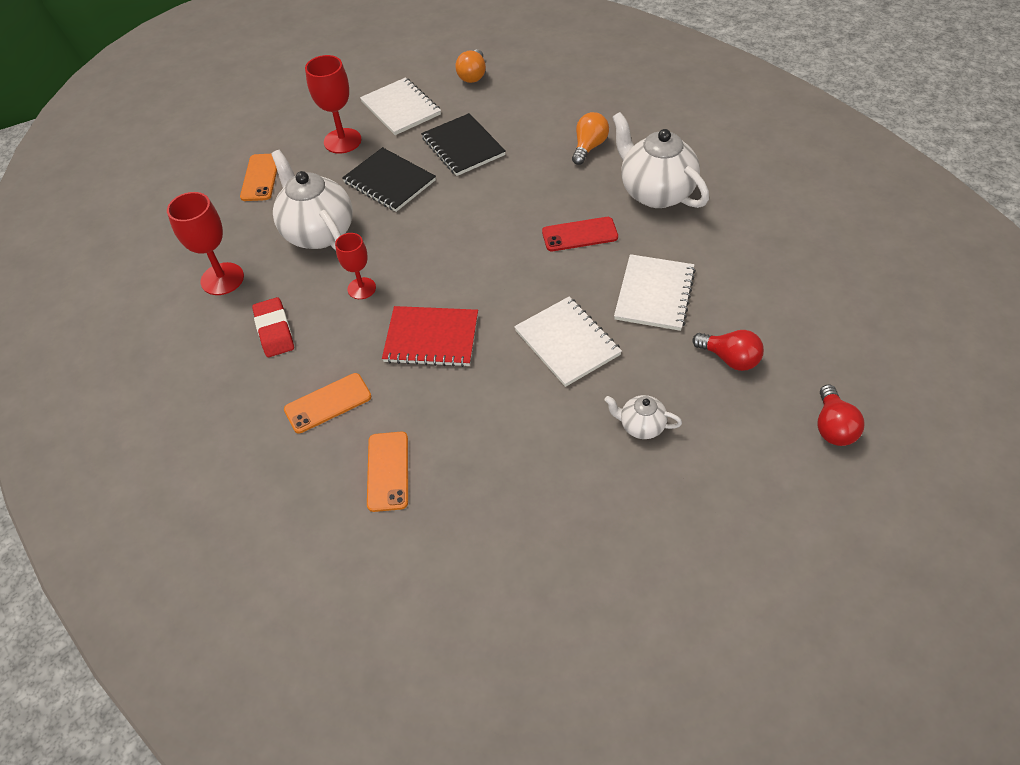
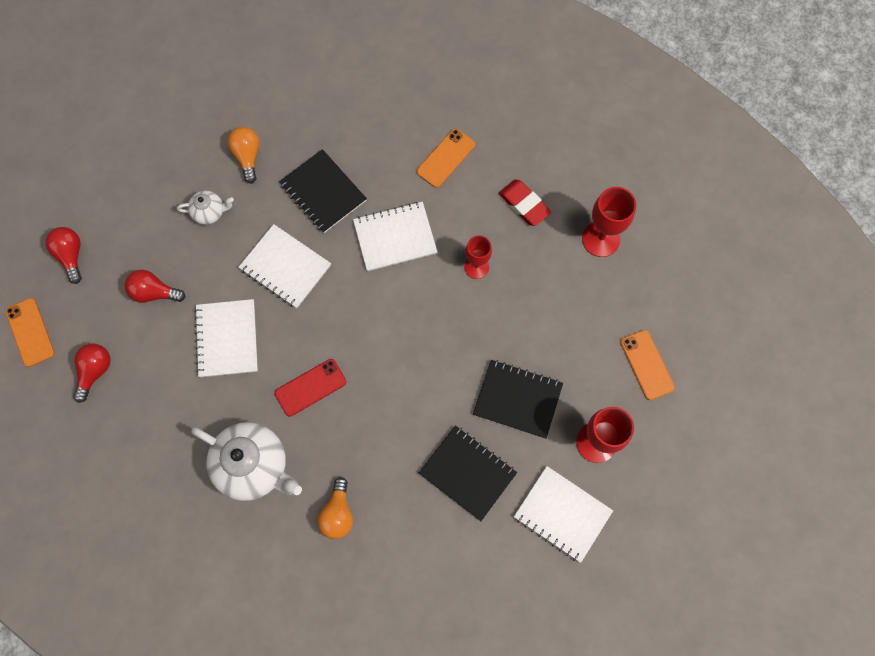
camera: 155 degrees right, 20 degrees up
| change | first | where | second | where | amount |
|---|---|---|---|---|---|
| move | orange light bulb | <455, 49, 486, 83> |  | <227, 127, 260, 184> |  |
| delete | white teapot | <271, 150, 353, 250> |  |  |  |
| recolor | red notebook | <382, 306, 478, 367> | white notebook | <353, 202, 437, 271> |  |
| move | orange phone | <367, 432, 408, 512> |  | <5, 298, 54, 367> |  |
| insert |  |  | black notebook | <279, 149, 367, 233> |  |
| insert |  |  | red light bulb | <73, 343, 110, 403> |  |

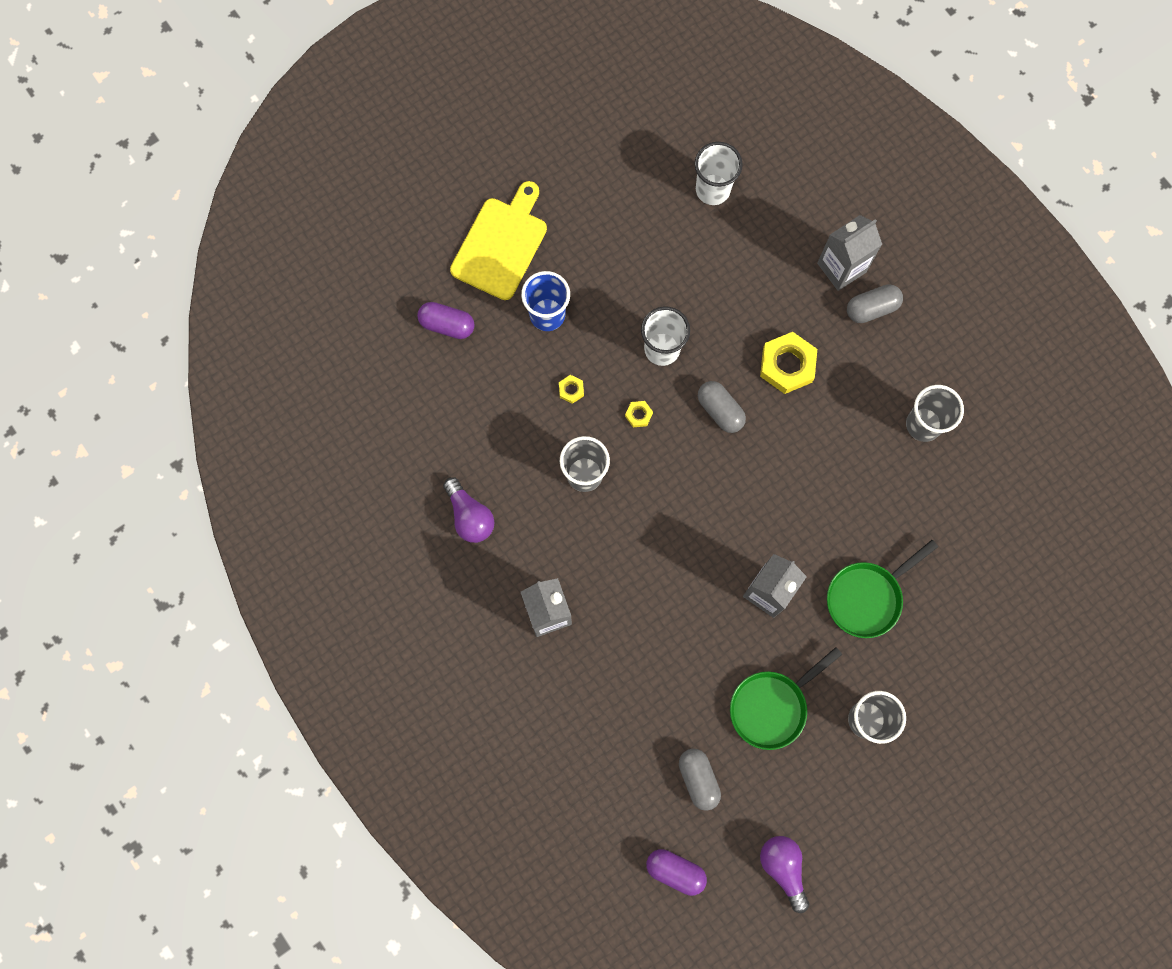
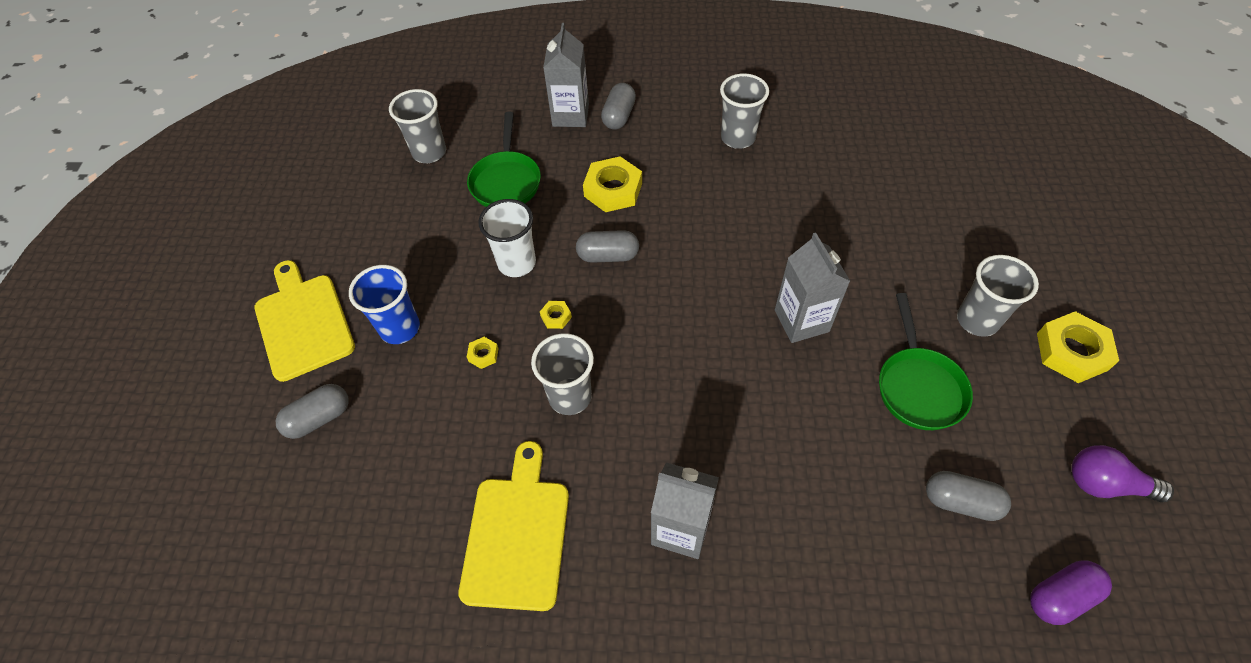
camera: 50 degrees left, 20 degrees down
| change | first | where | second | where | amount |
|---|---|---|---|---|---|
| recolor | white cup | <695, 142, 743, 205> | grey cup | <389, 89, 446, 163> |  |
| recolor | purple capsule | <417, 302, 475, 339> | grey capsule | <275, 384, 349, 439> |  |
| replace | purple light bulb | <443, 477, 494, 543> | yellow cutting board | <459, 441, 569, 611> |  |
| move | green pan | <827, 540, 938, 638> |  | <467, 112, 541, 207> |  |
| insert |  |  | yellow nut | <1037, 311, 1119, 383> |  |

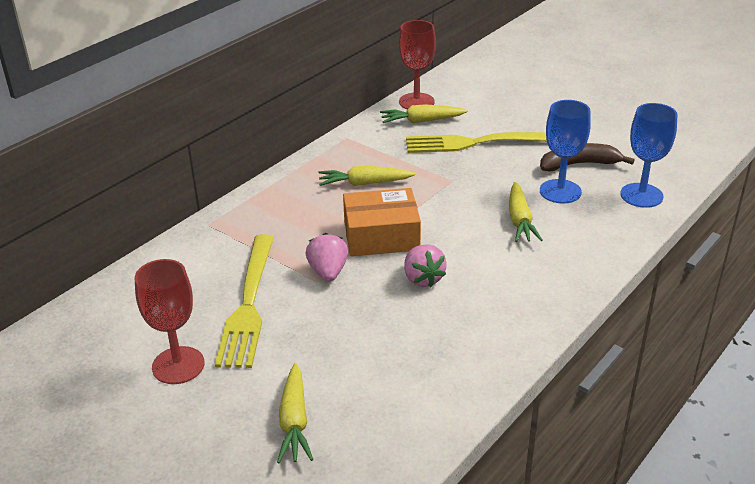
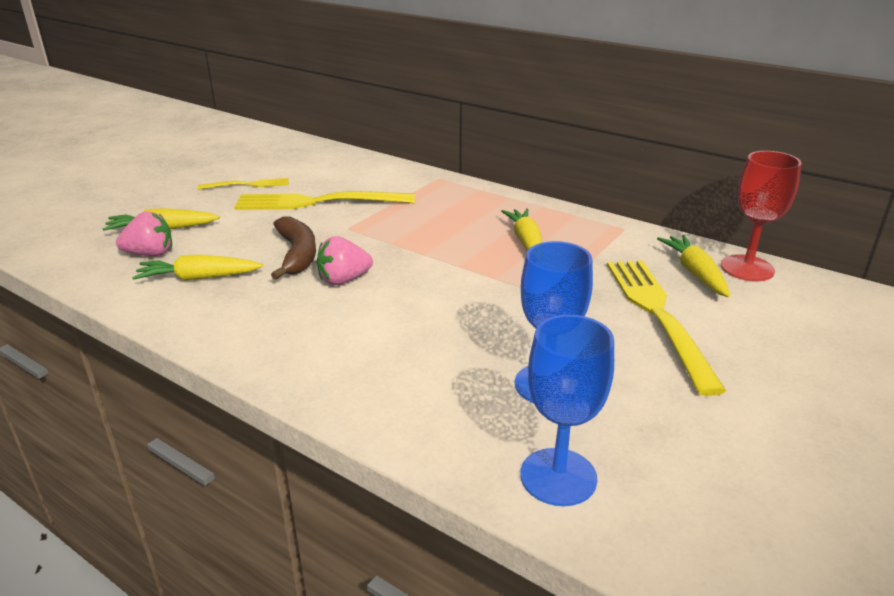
camera: 85 degrees right, 5 degrees down
| change | first | where | second | where | amount |
|---|---|---|---|---|---|
| move | brown banana | <540, 143, 635, 172> |  | <271, 216, 316, 280> |  |
| move | yellow carrot | <509, 182, 543, 242> |  | <132, 255, 263, 281> |  |
| delete | orange box | <343, 188, 421, 256> |  |  |  |
| move | pink strawberry | <306, 233, 348, 282> |  | <116, 212, 172, 256> |  |
| replace | red goblet | <135, 259, 204, 384> | yellow fork | <197, 178, 289, 190> |  |

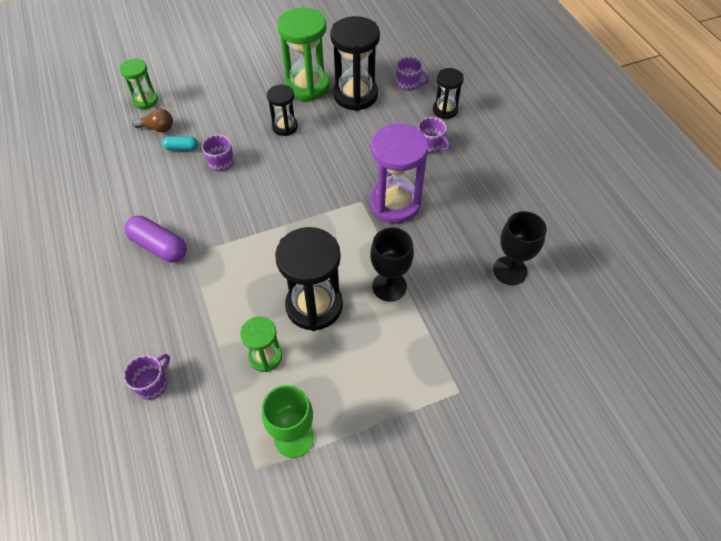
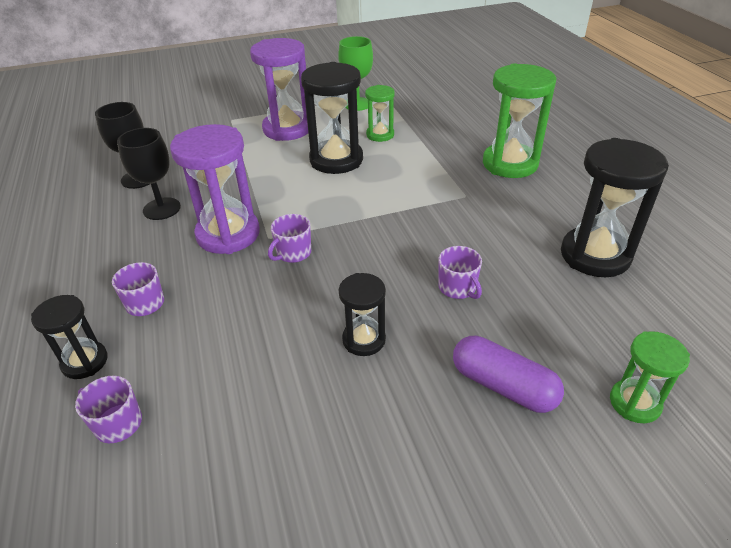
camera: 175 degrees left, 15 degrees down
| change | first | where | second | where | amount |
|---|---|---|---|---|---|
| move | green hourglass | <277, 7, 329, 101> |  | <483, 63, 556, 178> |  |
| move | black hourglass | <330, 16, 380, 111> |  | <561, 138, 669, 277> |  |
| delete | brown light bulb | <132, 109, 173, 132> |  |  |  |
| delete | turquoise capsule | <162, 136, 198, 151> |  |  |  |
| move | purple capsule | <124, 216, 187, 262> |  | <453, 336, 564, 413> |  |
| move | black goblet | <370, 227, 414, 302> |  | <117, 128, 181, 220> |  |
| move | purple mug | <123, 354, 170, 400> |  | <268, 214, 311, 263> |  |
| insert |  |  | purple hourglass | <250, 38, 308, 141> |  |

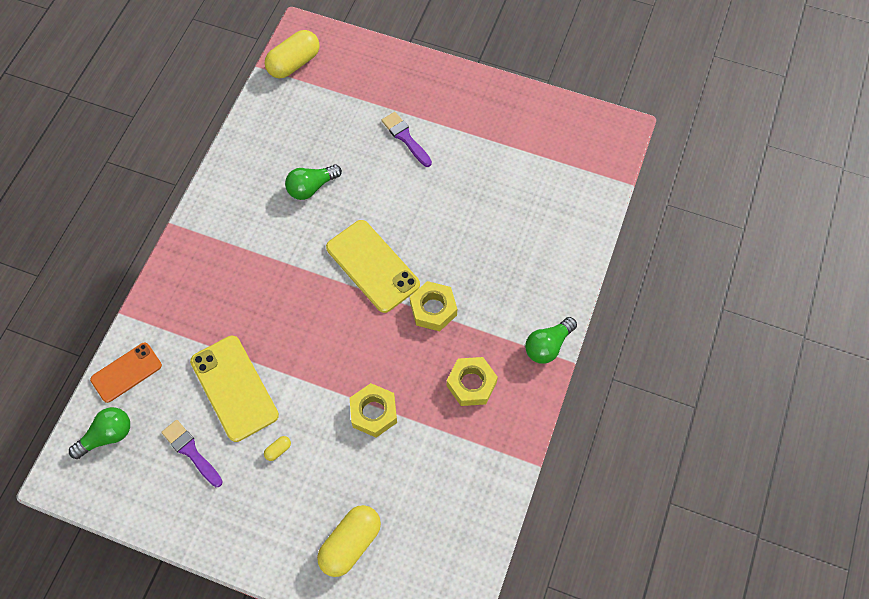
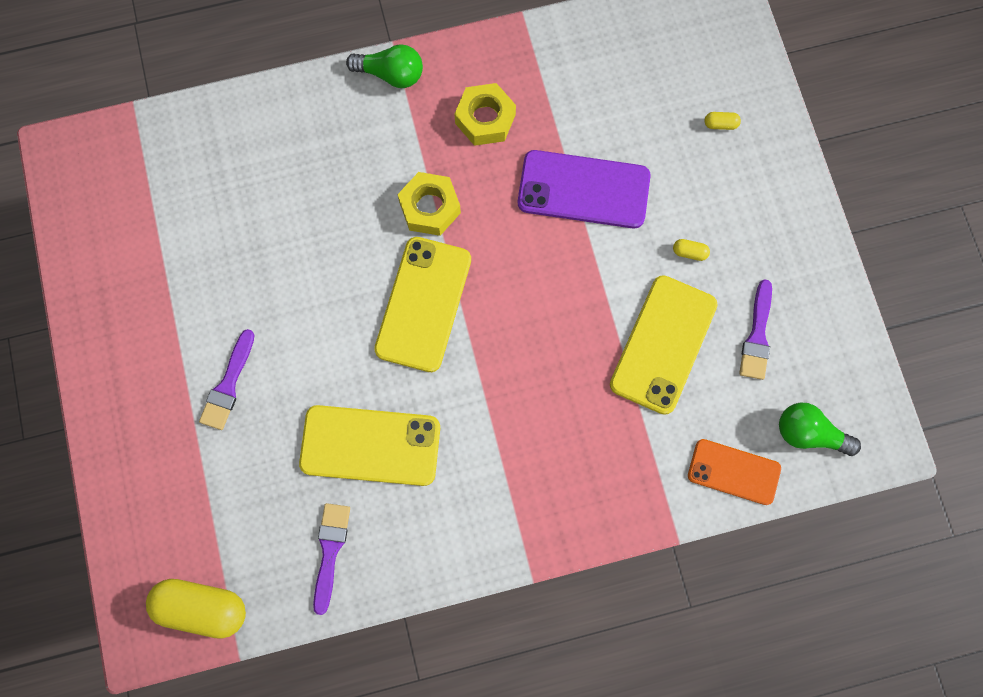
camera: 125 degrees left, 10 degrees up
| change | first | where | second | where | amount |
|---|---|---|---|---|---|
| replace | green light bulb | <285, 165, 342, 200> | yellow phone | <299, 405, 440, 486> |  |
| replace | yellow nut | <350, 383, 397, 437> | purple phone | <518, 150, 651, 228> |  |
| resize | yellow capsule | <317, 505, 381, 577> |  | <705, 112, 741, 130> | x0.41 |
| insert |  |  | purple brush | <313, 503, 350, 615> |  |

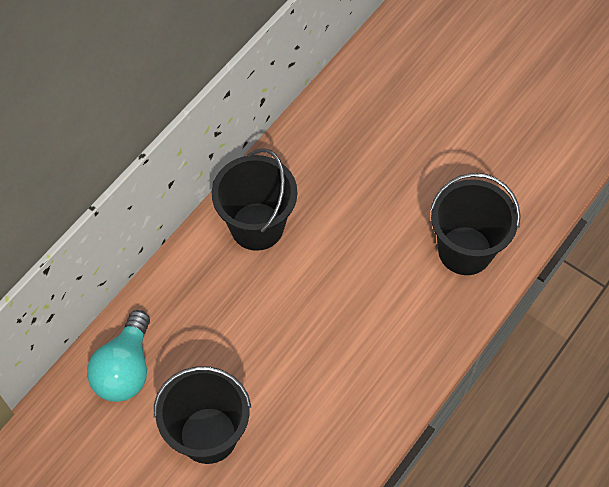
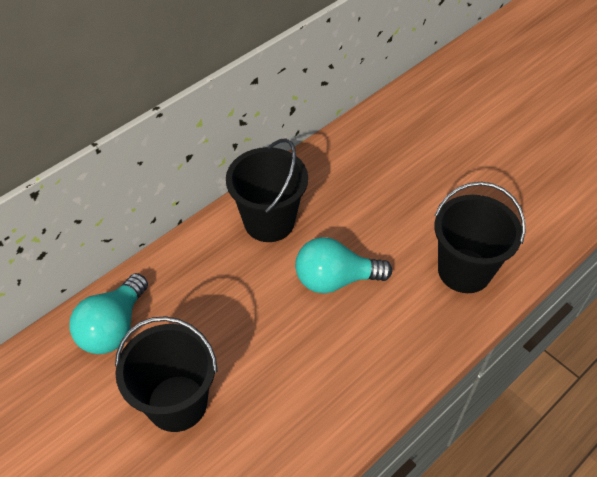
camera: 10 degrees right, 10 degrees down
| change | first | where | second | where | amount |
|---|---|---|---|---|---|
| insert |  |  | turquoise light bulb | <295, 237, 392, 293> |  |

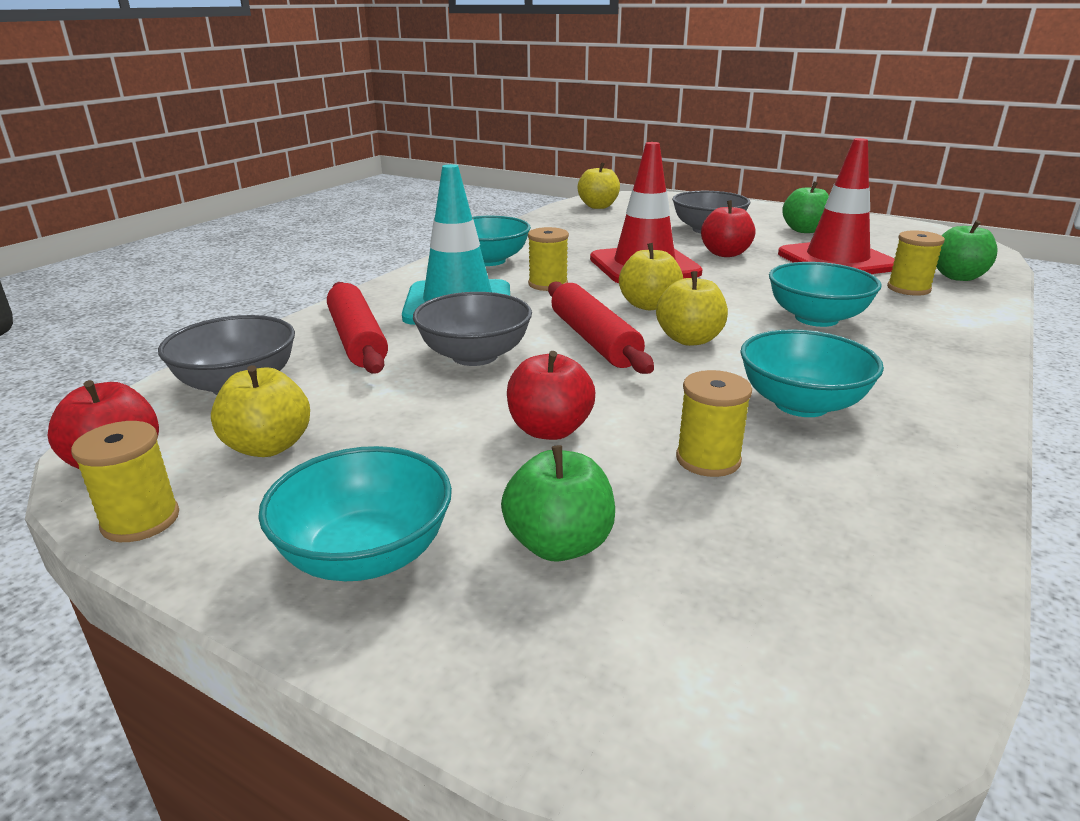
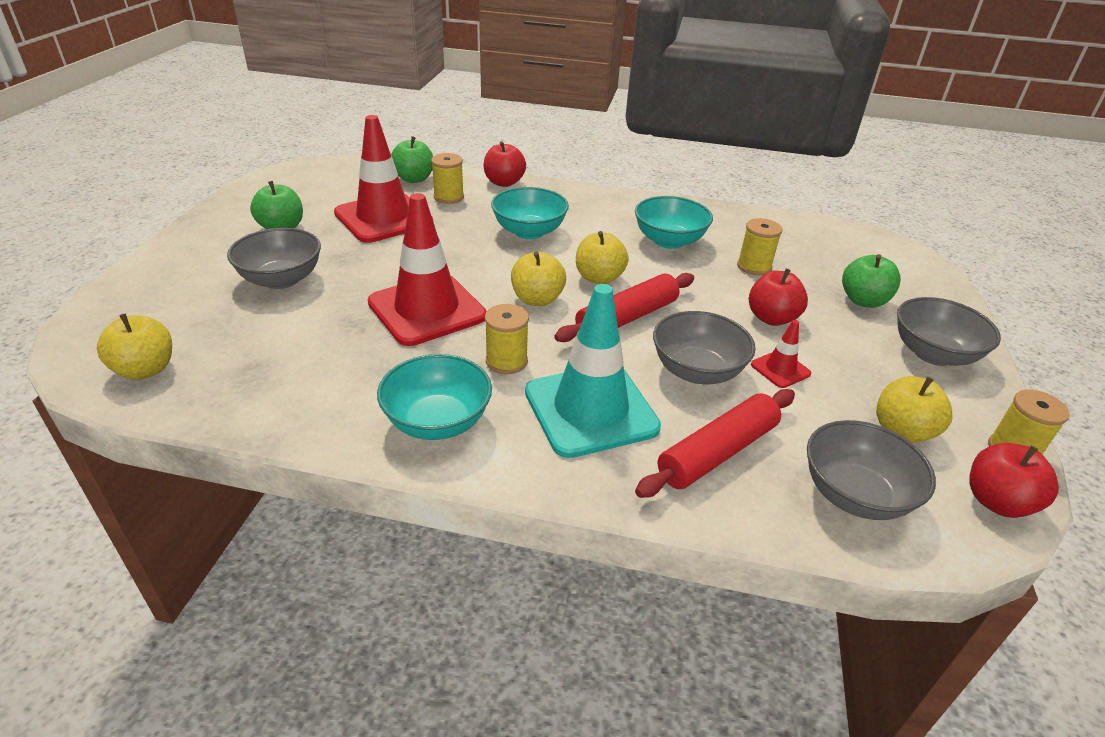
camera: 110 degrees left, 10 degrees up
| change | first | where | second | where | amount |
|---|---|---|---|---|---|
| move | red apple | <701, 200, 755, 257> |  | <483, 141, 526, 187> |  |
| recolor | turquoise bowl | <258, 446, 452, 581> | grey bowl | <897, 297, 1001, 366> |  |
| insert |  |  | red traffic cone | <751, 320, 811, 388> |  |

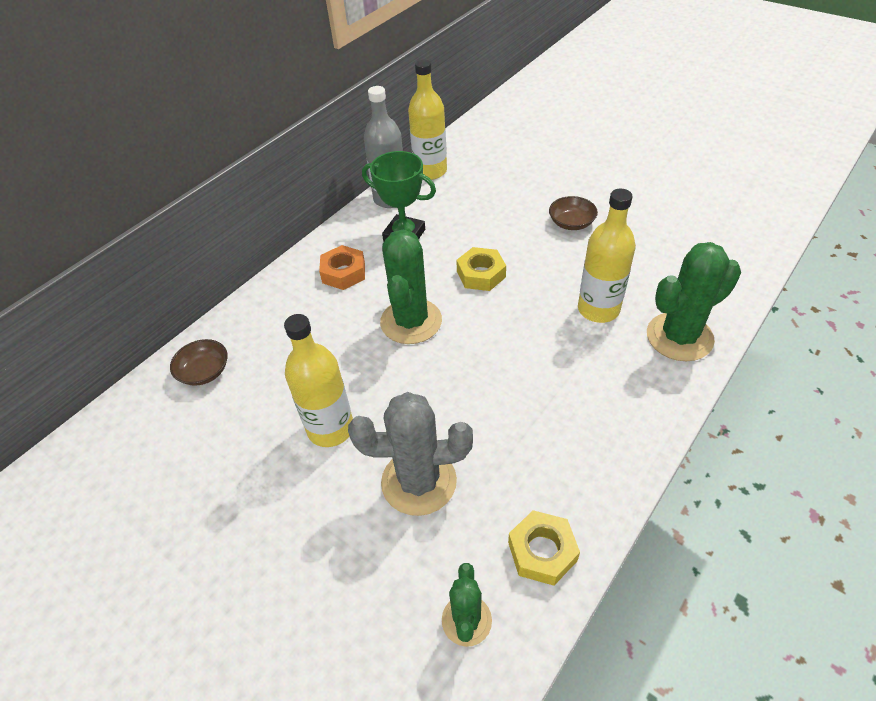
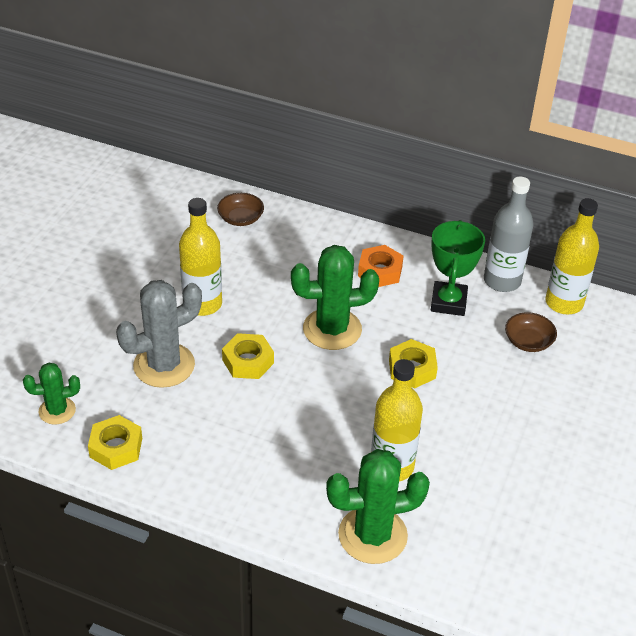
camera: 70 degrees right, 5 degrees down
| change | first | where | second | where | amount |
|---|---|---|---|---|---|
| move | brown bowl | <549, 196, 598, 230> |  | <505, 312, 557, 352> |  |
| rotate | green cactus | <647, 242, 741, 361> |  | <326, 449, 430, 564> | 60 degrees counterclockwise |
| rotate | grey cactus | <348, 392, 473, 516> |  | <116, 280, 202, 388> | 75 degrees clockwise |
| insert |  |  | yellow nut | <222, 333, 274, 379> |  |

